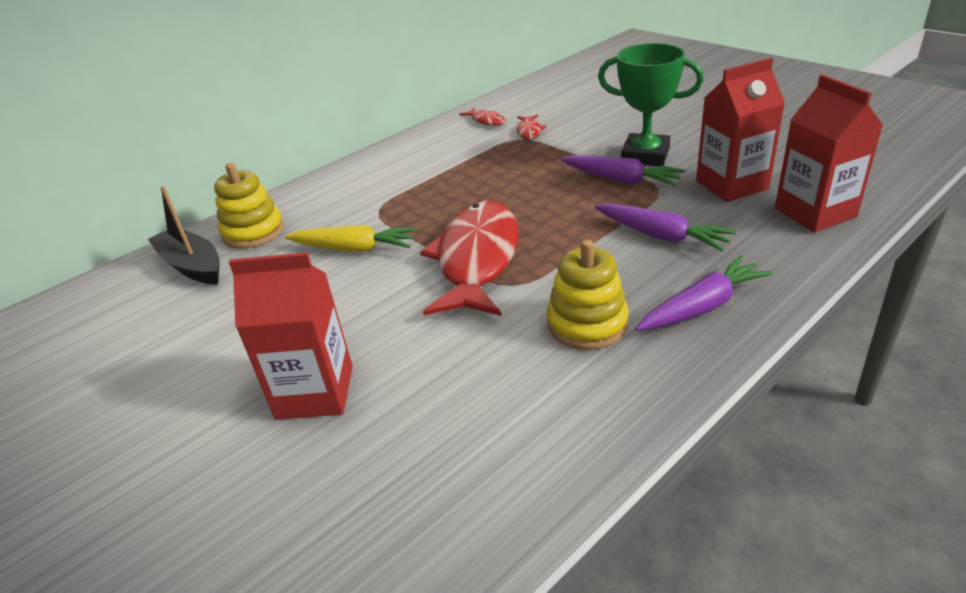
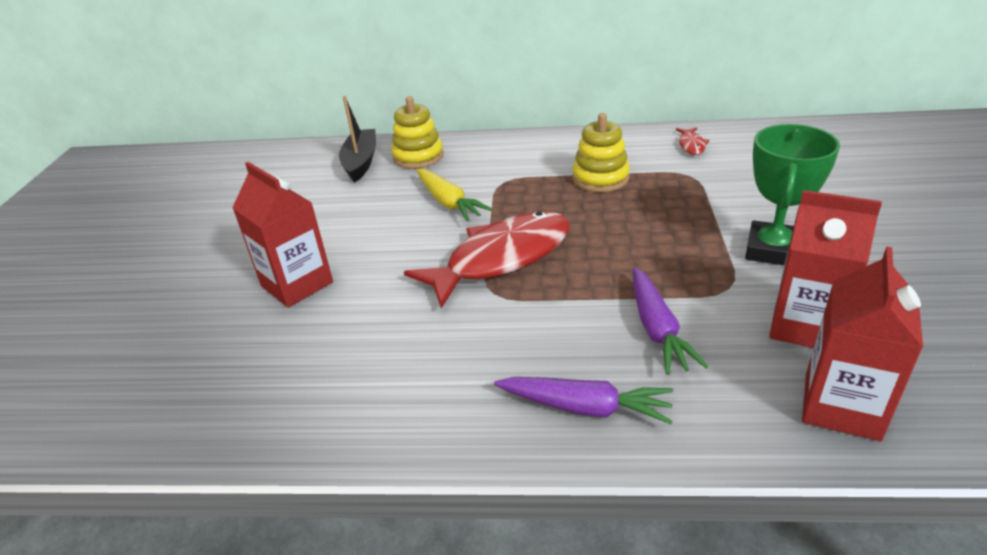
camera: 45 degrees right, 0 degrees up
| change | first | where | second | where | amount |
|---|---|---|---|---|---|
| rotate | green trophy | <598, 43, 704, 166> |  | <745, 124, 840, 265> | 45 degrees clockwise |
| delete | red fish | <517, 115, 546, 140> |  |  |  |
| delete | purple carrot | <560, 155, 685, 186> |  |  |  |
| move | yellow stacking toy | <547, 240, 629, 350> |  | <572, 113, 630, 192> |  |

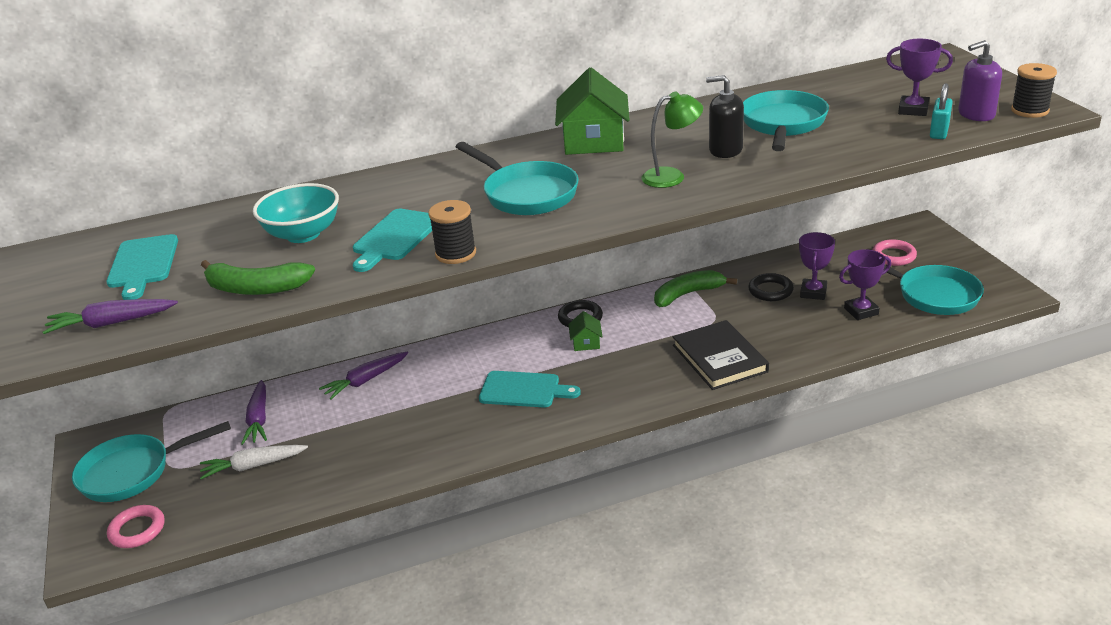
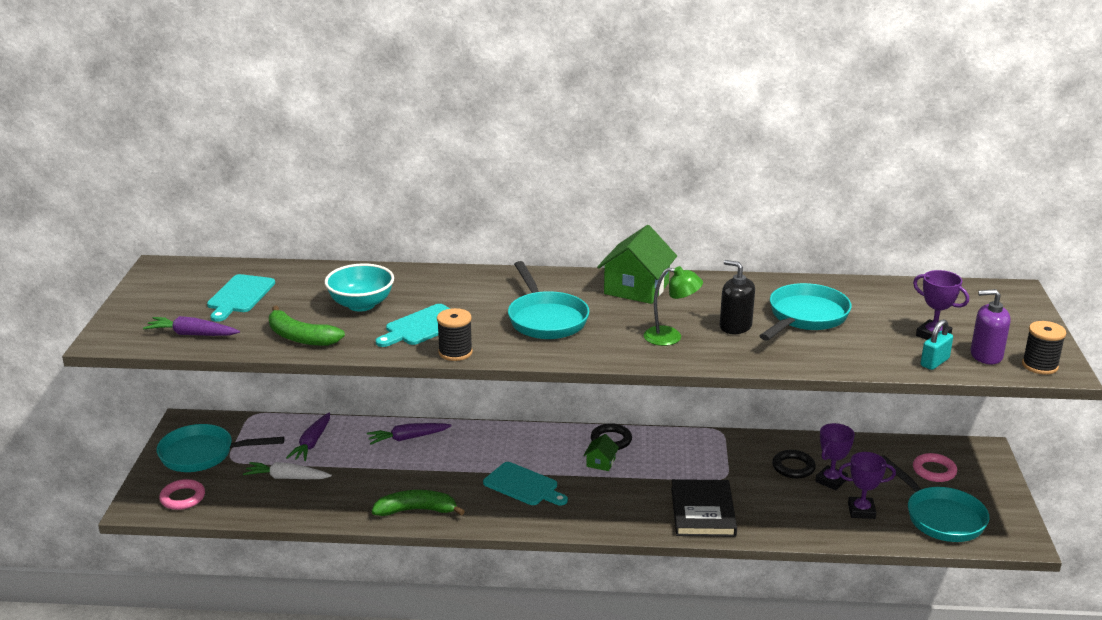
camera: 20 degrees right, 5 degrees down
| change | first | where | second | where | amount |
|---|---|---|---|---|---|
| move | green banana | <654, 270, 737, 307> |  | <372, 490, 465, 516> |  |

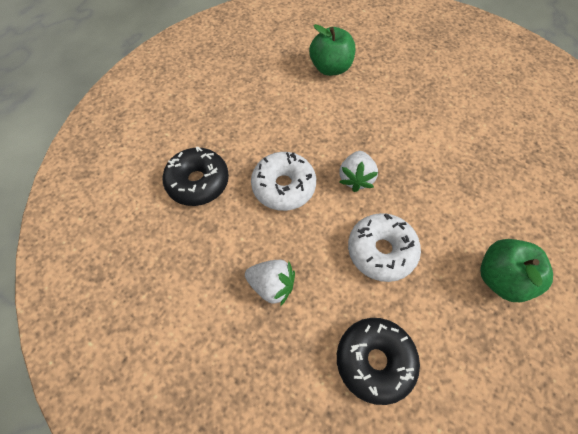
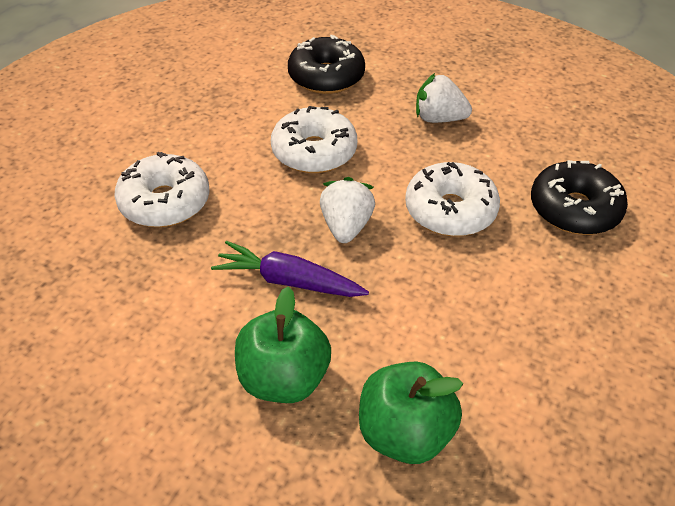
camera: 175 degrees right, 15 degrees down
| change | first | where | second | where | amount |
|---|---|---|---|---|---|
| move | green apple | <480, 239, 553, 302> |  | <235, 286, 331, 403> |  |
| insert |  |  | white donut | <115, 152, 210, 227> |  |
| insert |  |  | purple carrot | <211, 241, 369, 297> |  |

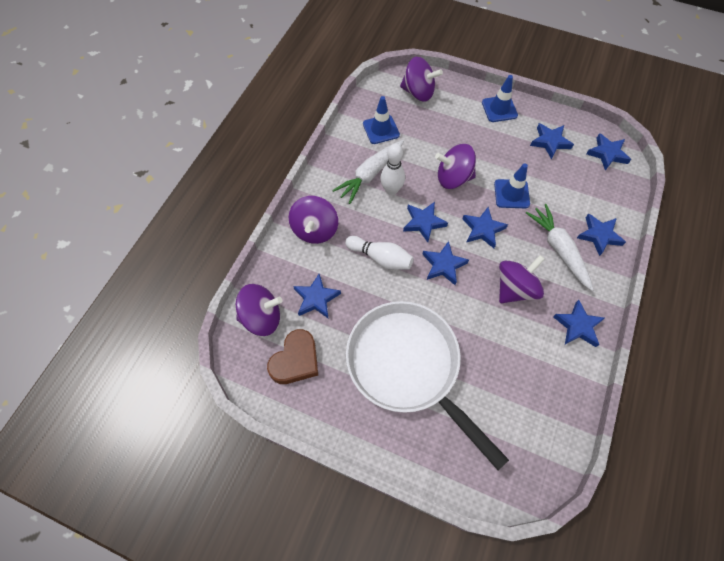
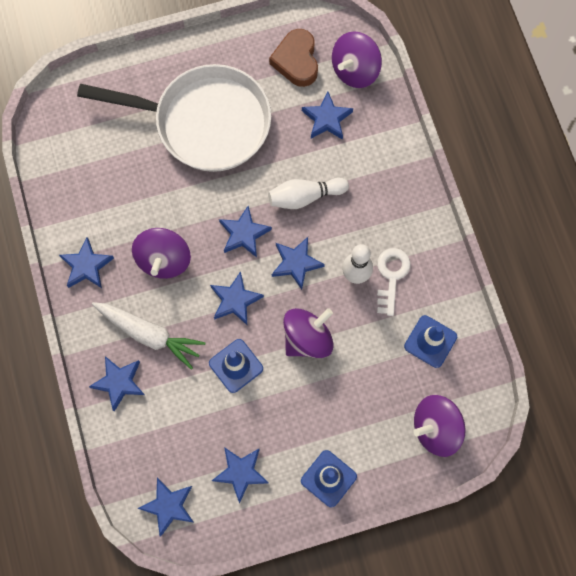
camera: 140 degrees right, 10 degrees up
| change | first | where | second | where | amount |
|---|---|---|---|---|---|
| replace | white carrot | <332, 140, 404, 204> | white key | <377, 248, 411, 316> |  |
| delete | purple spinning top | <289, 196, 338, 244> |  |  |  |

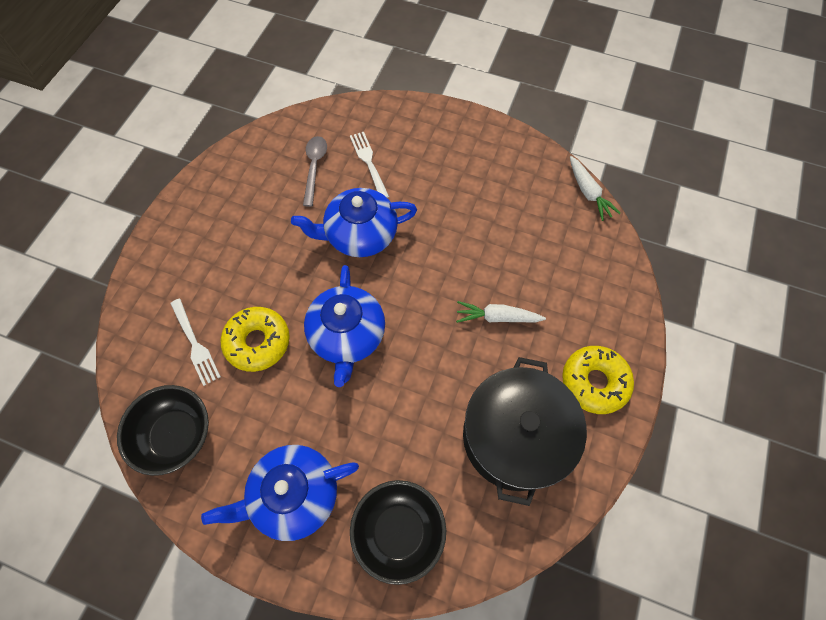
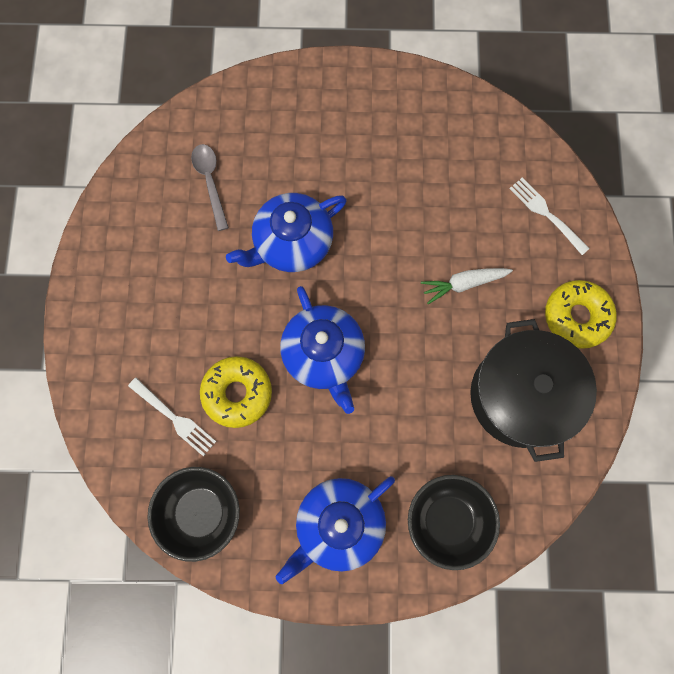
camera: 20 degrees left, 10 degrees up
| change | first | where | second | where | amount |
|---|---|---|---|---|---|
| move | white fork | <350, 132, 389, 198> |  | <509, 178, 590, 255> |  |
| delete | white carrot | <570, 156, 620, 221> |  |  |  |

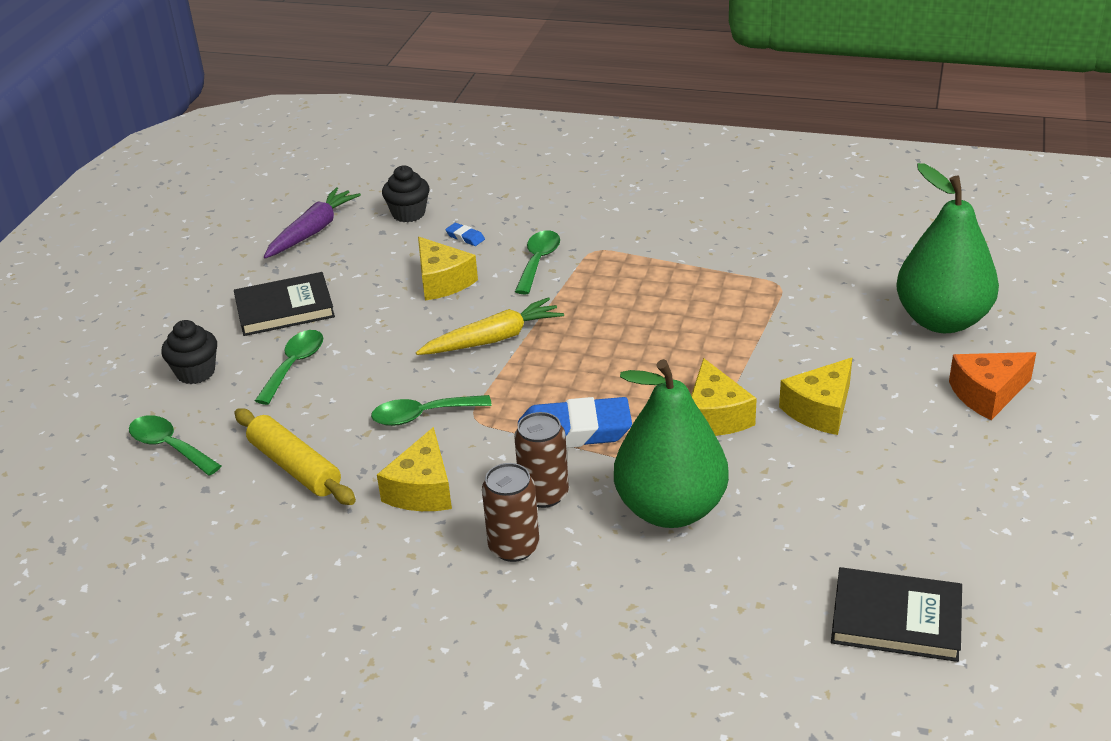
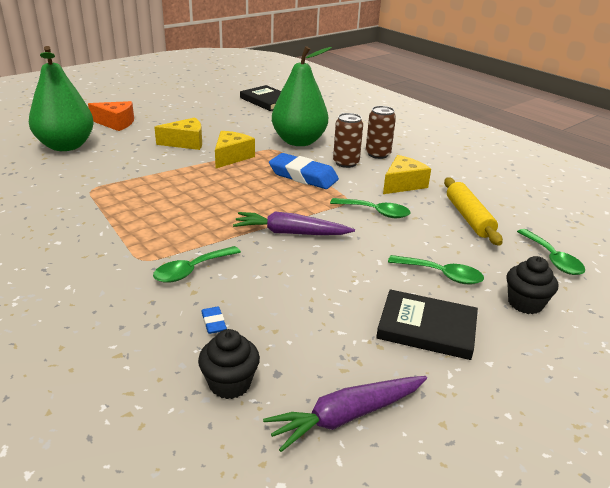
camera: 150 degrees left, 5 degrees down
| change | first | where | second | where | amount |
|---|---|---|---|---|---|
| delete | yellow cheese | <418, 237, 478, 300> |  |  |  |
| recolor | yellow carrot | <416, 297, 564, 355> | purple carrot | <233, 212, 355, 235> |  |
| rotate | green spoon | <255, 330, 324, 405> |  | <388, 255, 484, 285> | 120 degrees counterclockwise |

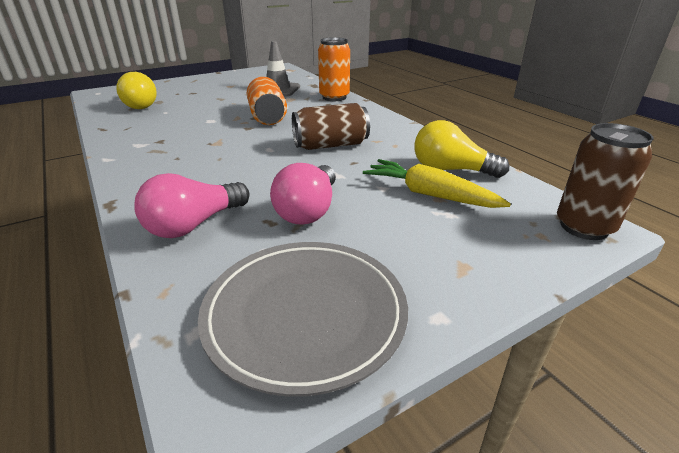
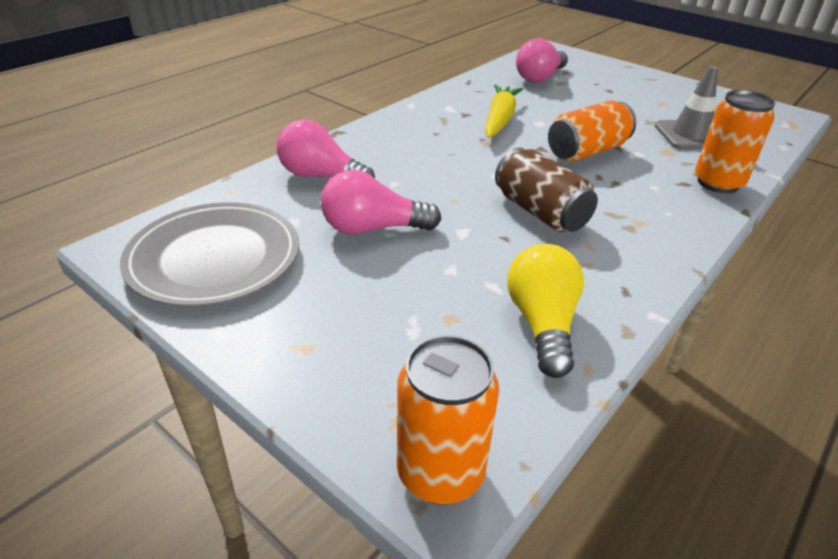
camera: 70 degrees right, 5 degrees up
| change | first | where | second | where | amount |
|---|---|---|---|---|---|
| recolor | yellow light bulb | <116, 72, 157, 109> | pink light bulb | <516, 39, 568, 82> |  |
| recolor | brown can | <557, 123, 654, 240> | orange can | <397, 335, 499, 504> |  |
| move | yellow carrot | <363, 159, 511, 208> |  | <485, 84, 523, 138> |  |

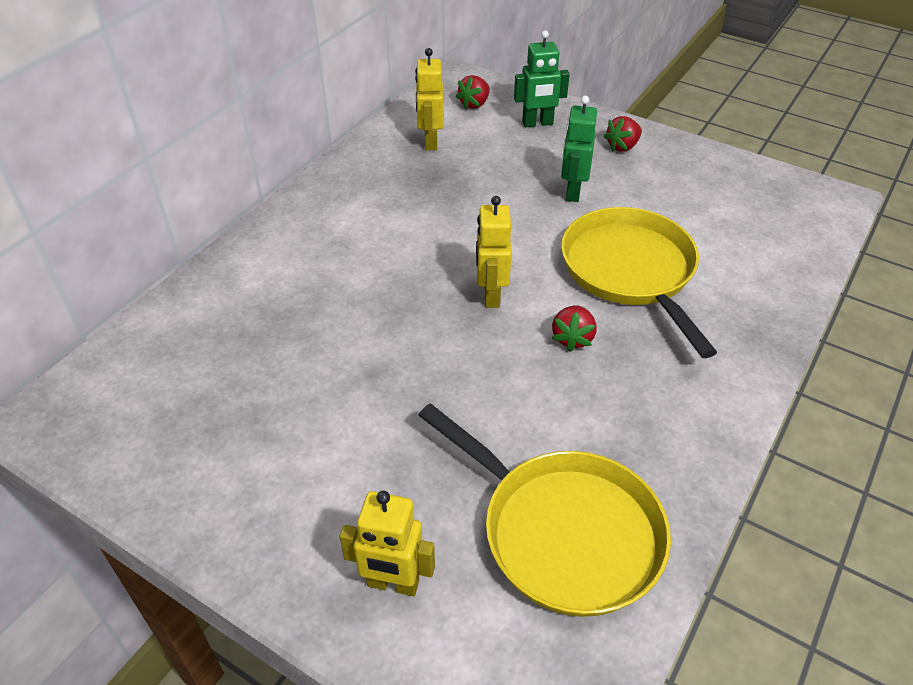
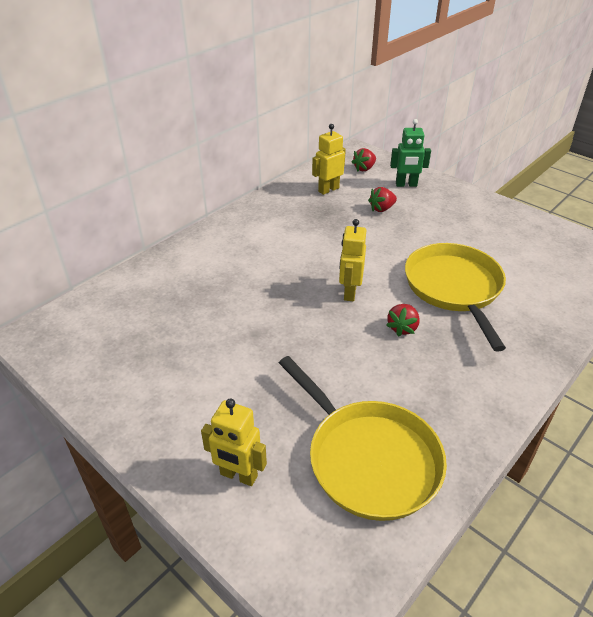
camera: 10 degrees right, 5 degrees down
| change | first | where | second | where | amount |
|---|---|---|---|---|---|
| rotate | yellow robot | <415, 48, 444, 150> |  | <312, 124, 346, 195> | 45 degrees clockwise |
| delete | green robot | <561, 96, 597, 202> |  |  |  |
| move | red strawberry | <603, 116, 642, 152> |  | <368, 187, 397, 212> |  |

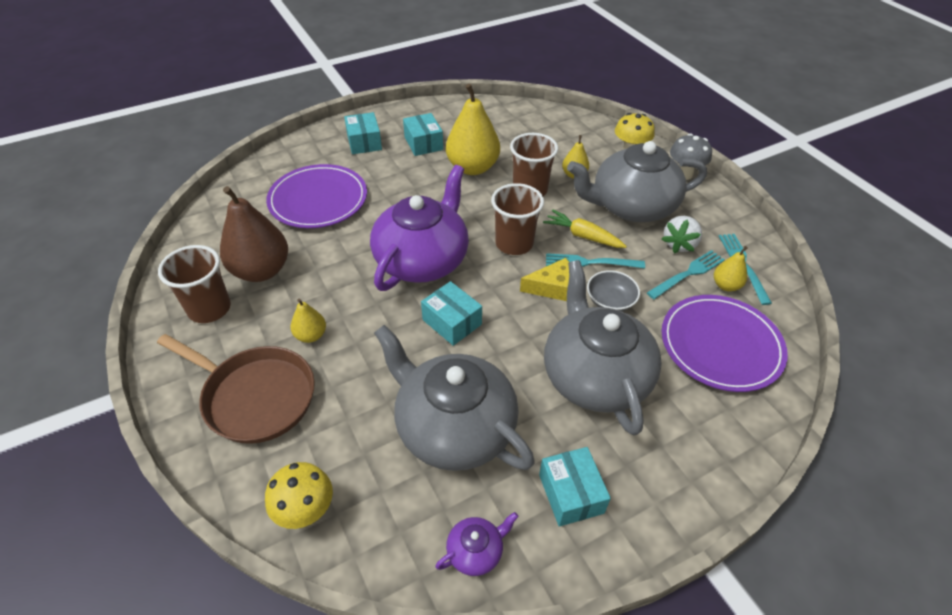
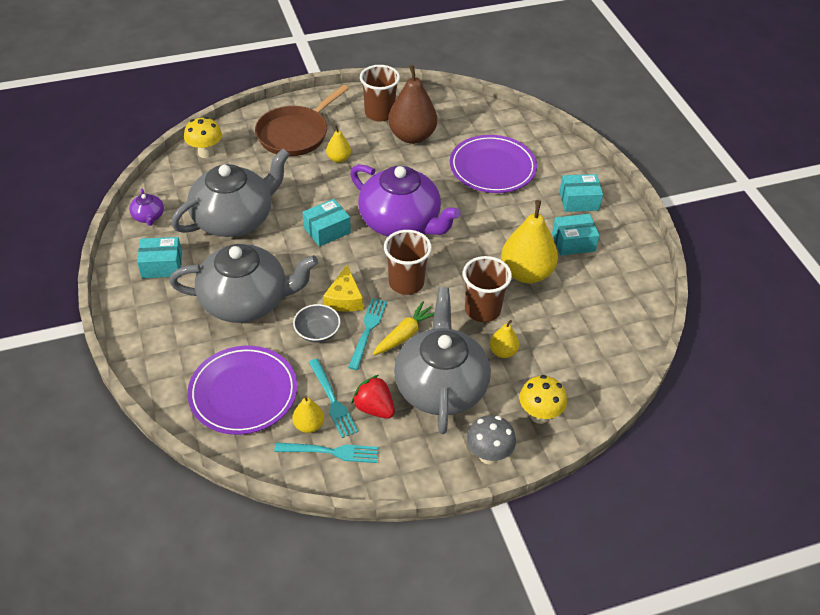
camera: 100 degrees right, 0 degrees up
| change | first | where | second | where | amount |
|---|---|---|---|---|---|
| recolor | white strawberry | <662, 216, 702, 254> | red strawberry | <351, 375, 395, 418> |  |

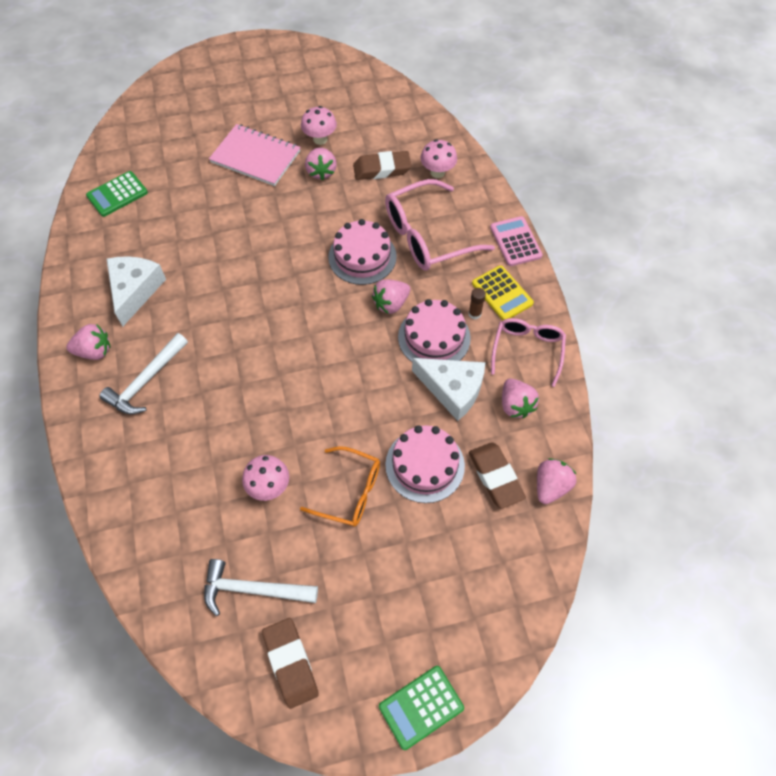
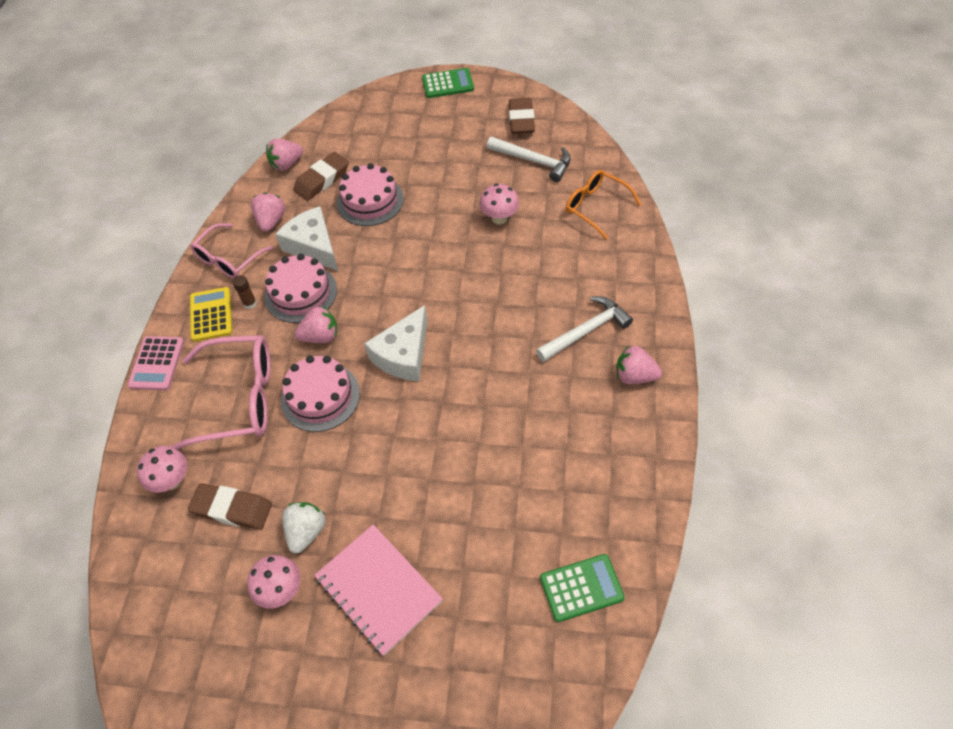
camera: 155 degrees left, 5 degrees down
| change | first | where | second | where | amount |
|---|---|---|---|---|---|
| recolor | pink strawberry | <305, 147, 337, 180> | white strawberry | <282, 502, 326, 554> |  |
| move | white cheese | <106, 256, 166, 326> |  | <364, 305, 428, 381> |  |
| rotate | brown eraser | <469, 442, 526, 508> |  | <293, 152, 349, 201> | 45 degrees clockwise |
| move | orange glasses | <300, 446, 380, 527> |  | <566, 170, 642, 240> |  |

